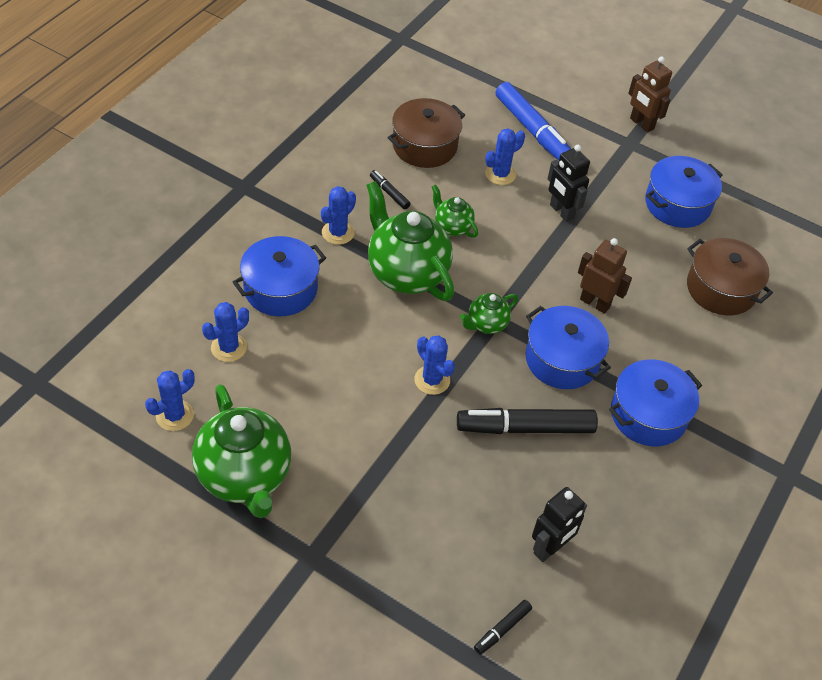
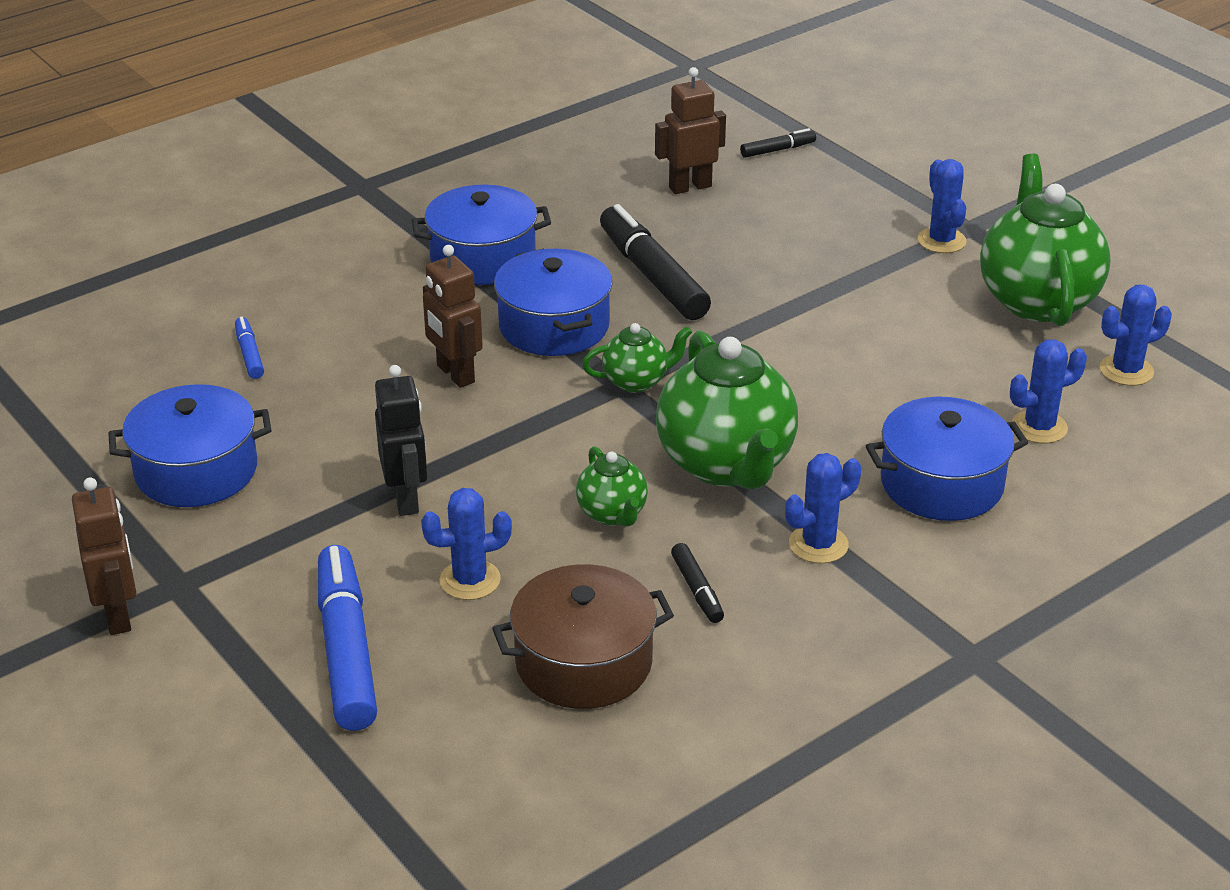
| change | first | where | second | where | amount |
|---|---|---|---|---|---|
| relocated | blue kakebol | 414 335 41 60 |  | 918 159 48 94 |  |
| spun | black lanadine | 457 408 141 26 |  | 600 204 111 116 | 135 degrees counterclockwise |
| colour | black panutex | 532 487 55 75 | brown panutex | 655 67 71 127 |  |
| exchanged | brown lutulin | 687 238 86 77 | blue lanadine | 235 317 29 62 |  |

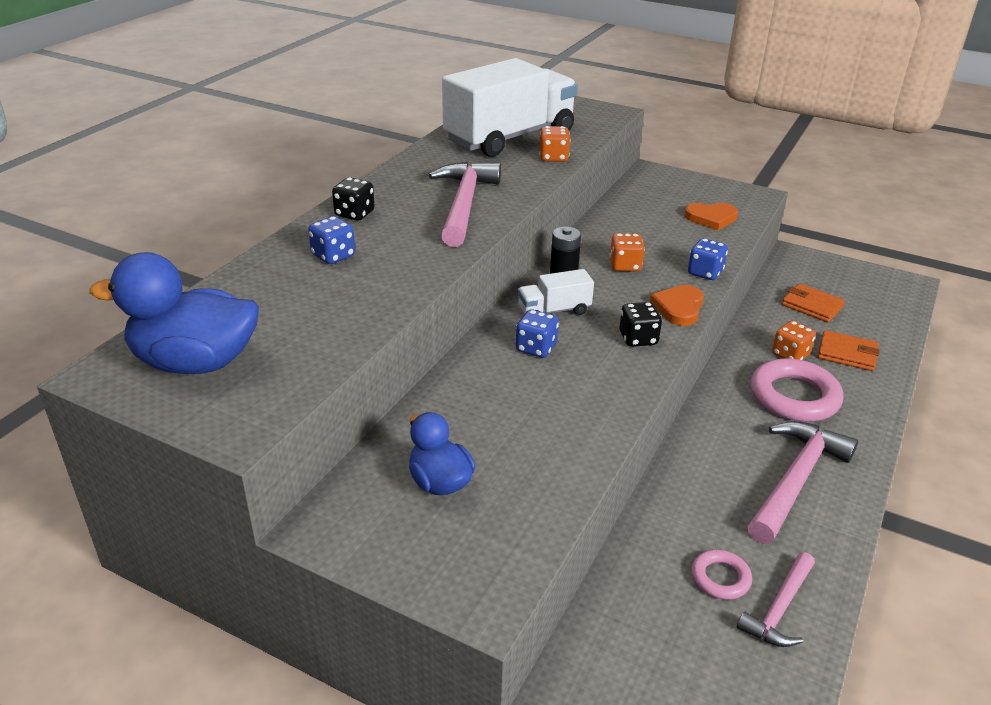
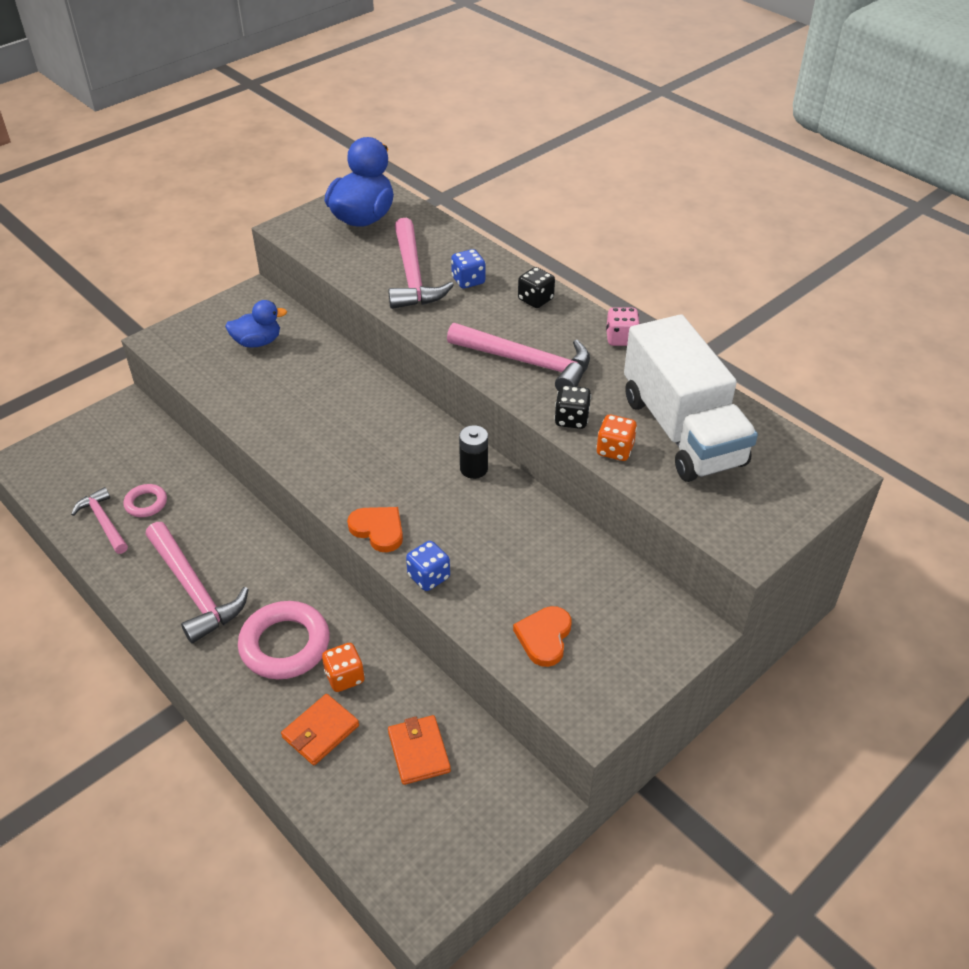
| change | first | where | second | where | amount |
|---|---|---|---|---|---|
| missing | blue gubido | 516 310 43 48 |  |  |  |
| missing | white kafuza | 518 269 76 46 |  |  |  |
| missing | orange gubido | 609 233 36 39 |  |  |  |
| relocated | black gubido | 620 302 42 45 |  | 554 385 37 44 |  |
| spun | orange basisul | 782 283 63 39 |  | 388 715 63 70 | 75 degrees counterclockwise |
| appeared |  |  | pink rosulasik | 388 218 66 91 |  |
| appeared |  |  | pink gubido | 606 307 34 39 |  |

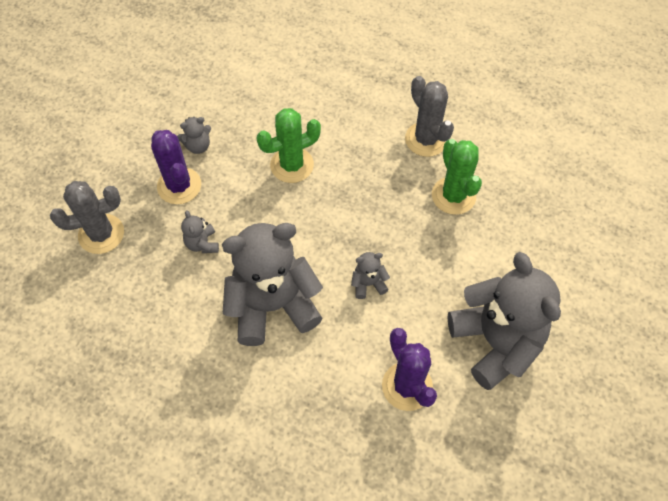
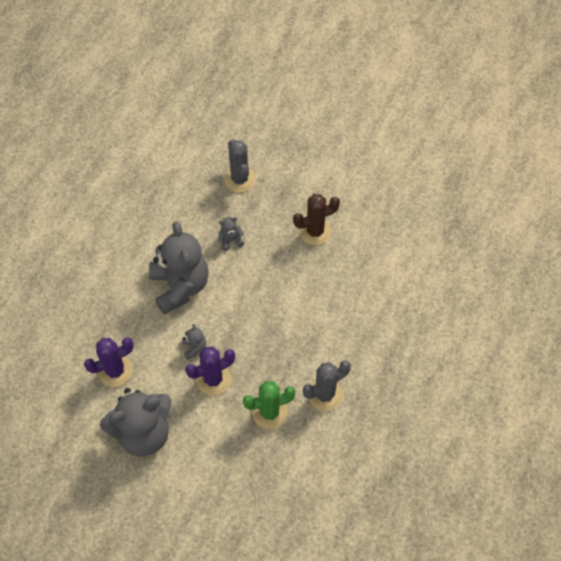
| change | first | where | second | where | amount |
|---|---|---|---|---|---|
| relocated | purple kakebol | 151 130 50 74 |  | 185 346 50 50 |  |
| exchanged | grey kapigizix | 177 117 34 37 | brown kakebol | 293 194 47 51 |  |
| missing | green kakebol | 256 108 65 75 |  |  |  |

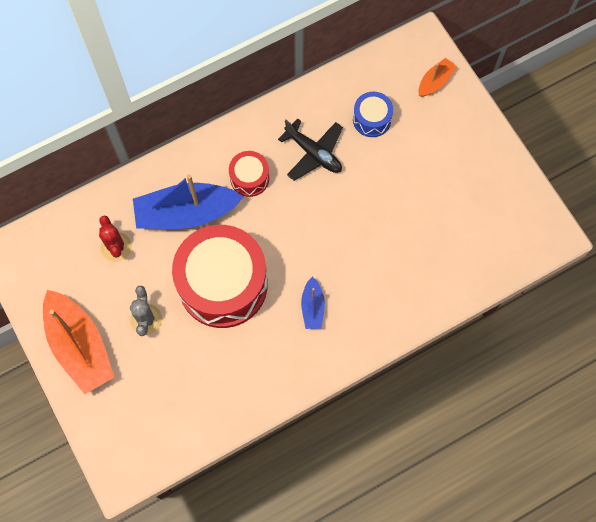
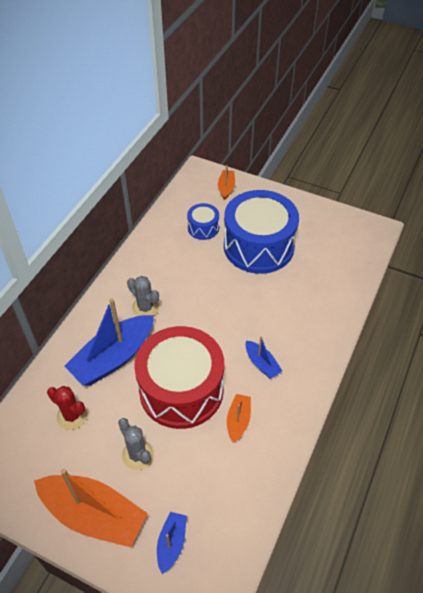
| change | first | where | second | where | amount |
|---|---|---|---|---|---|
| exchanged | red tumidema | 229 151 40 46 | grey kakebol | 127 276 32 40 |  |
| missing | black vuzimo | 278 118 65 63 |  |  |  |
| appeared |  |  | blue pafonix | 157 512 30 62 |  |
| appeared |  |  | blue tumidema | 224 190 75 84 |  |
| appeared |  |  | orange pafonix | 227 394 24 48 |  |

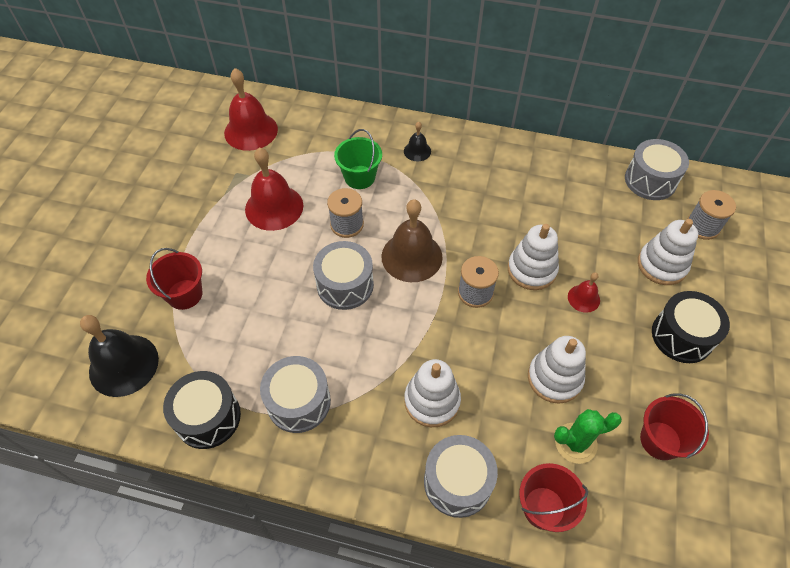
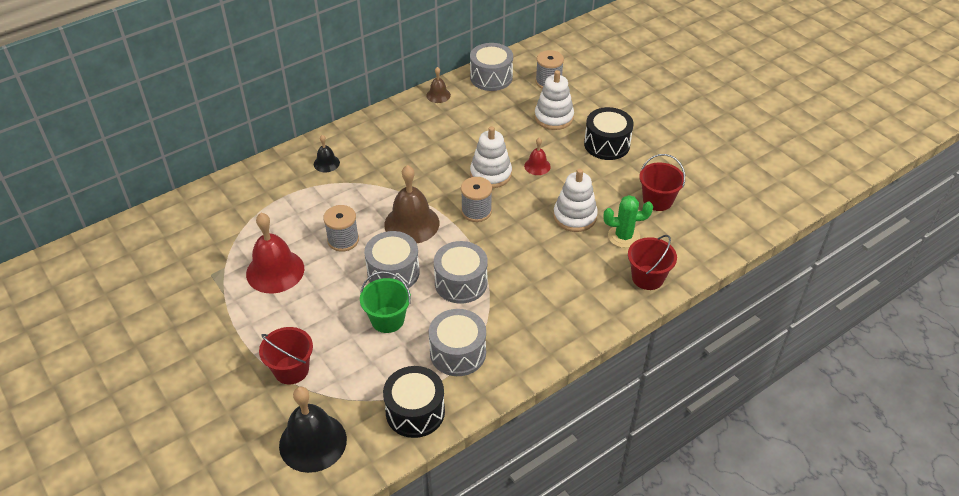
| change | first | where | second | where | amount |
|---|---|---|---|---|---|
| missing | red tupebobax | 224 68 54 83 |  |  |  |
| relocated | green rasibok | 334 129 48 60 |  | 360 271 51 62 |  |
| missing | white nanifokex | 404 359 57 68 |  |  |  |
| relocated | grey tumidema | 424 435 74 83 |  | 434 241 54 63 |  |
| spun | green kakebol | 554 409 68 55 |  | 604 195 49 53 | 60 degrees clockwise |
| appeared |  |  | brown tupebobax | 426 67 25 36 |  |

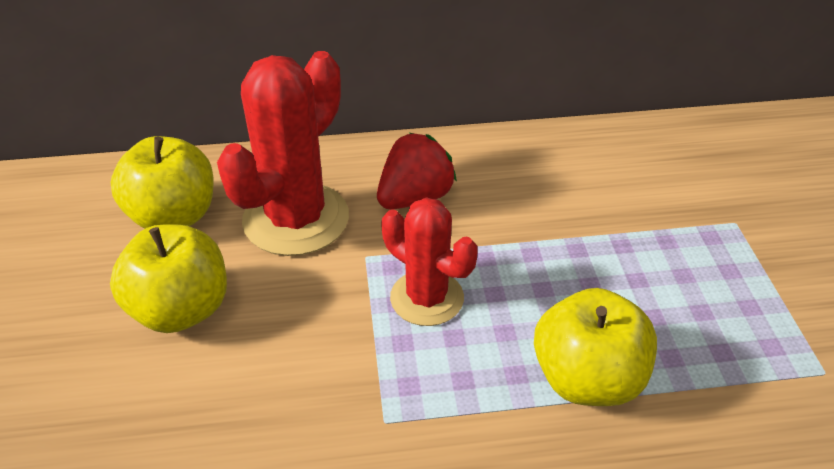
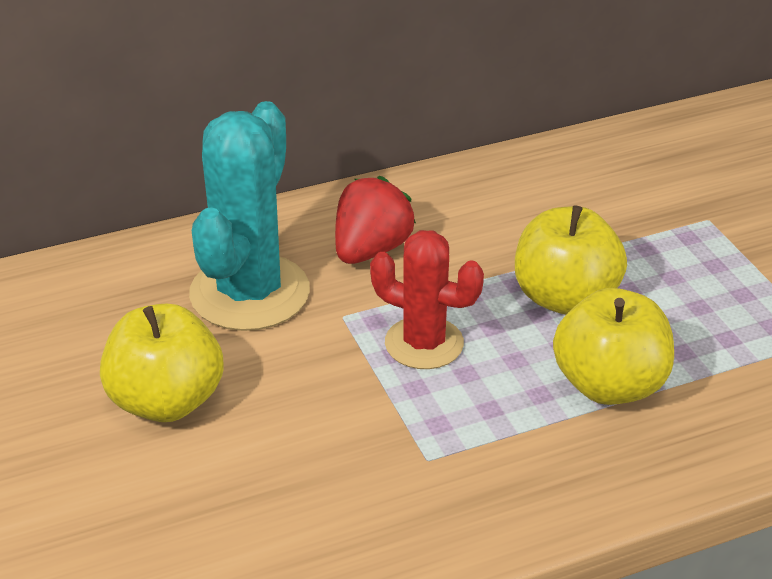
| change | first | where | second | where | amount |
|---|---|---|---|---|---|
| relocated | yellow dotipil | 110 136 103 93 |  | 515 205 112 110 |  |
| colour | red kakebol | 217 51 132 205 | turquoise kakebol | 189 101 121 230 |  |

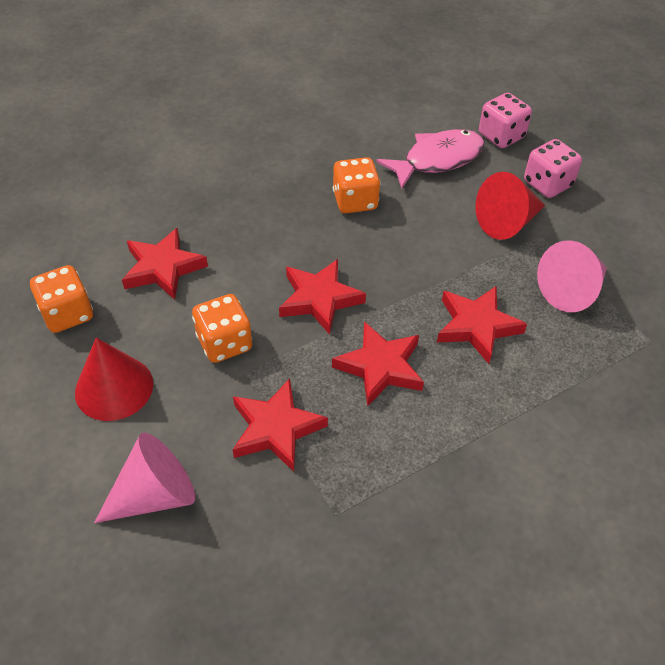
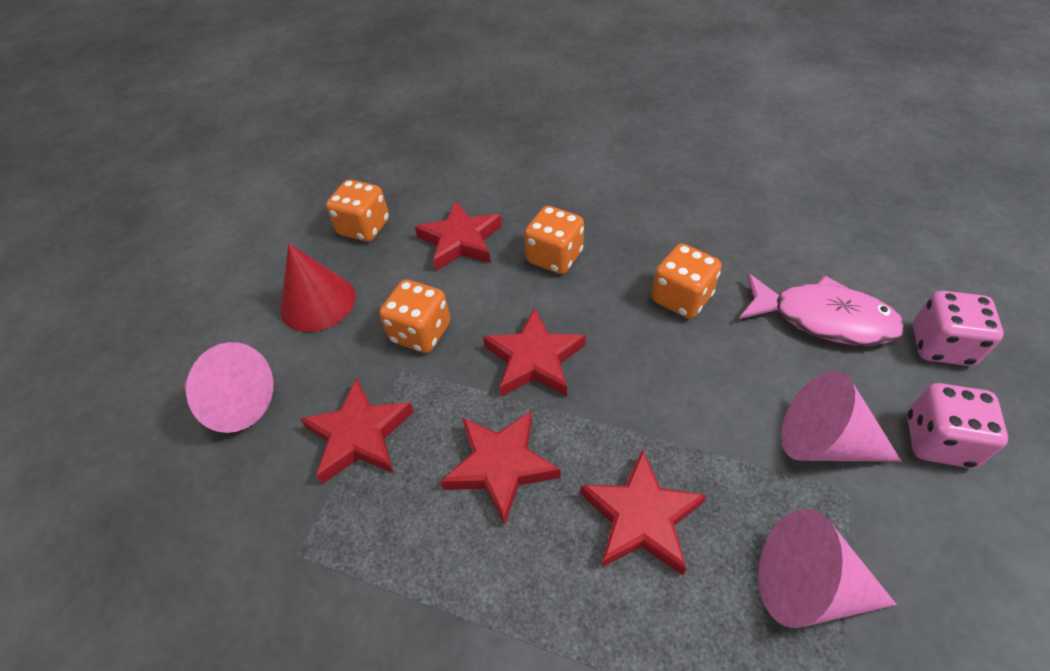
| change | first | where | second | where | amount |
|---|---|---|---|---|---|
| colour | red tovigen | 476 172 69 68 | pink tovigen | 781 371 121 91 |  |
| appeared |  |  | orange gubido | 524 206 60 68 |  |

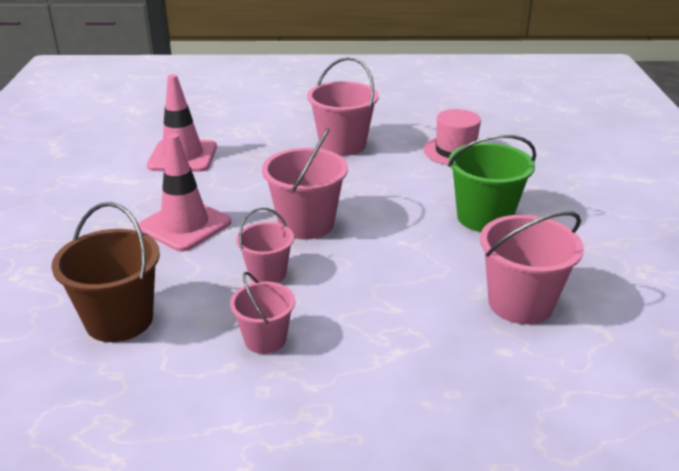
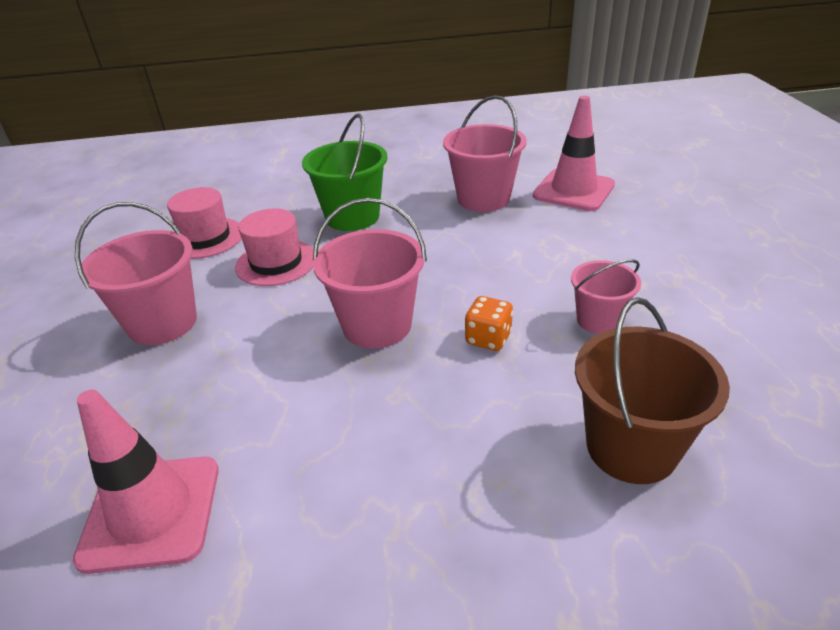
| change | first | where | second | where | amount |
|---|---|---|---|---|---|
| relocated | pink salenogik | 138 133 93 118 |  | 533 96 82 115 |  |
| exchanged | pink rasibok | 236 207 58 76 | orange gubido | 465 296 48 55 |  |
| appeared |  |  | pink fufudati | 235 209 79 77 |  |

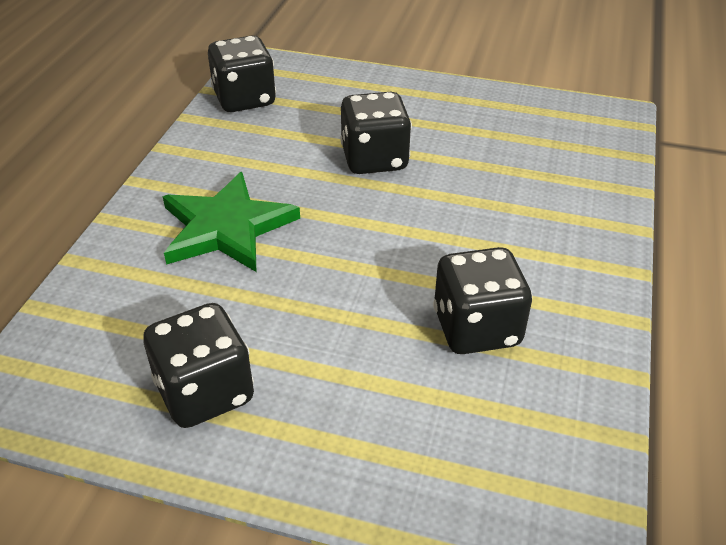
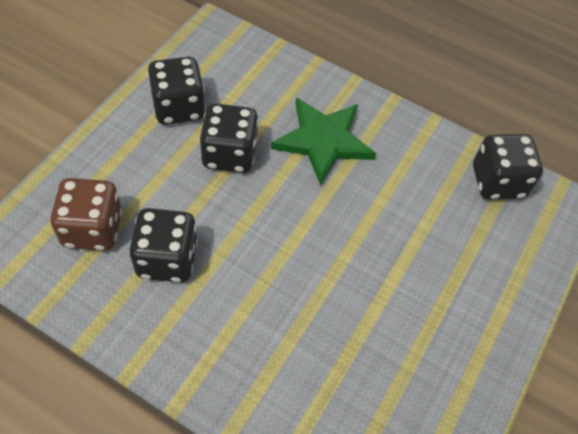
| change | first | where | second | where | amount |
|---|---|---|---|---|---|
| relocated | black gubido | 340 92 72 82 |  | 200 103 59 70 |  |
| appeared |  |  | brown gubido | 51 178 71 73 |  |

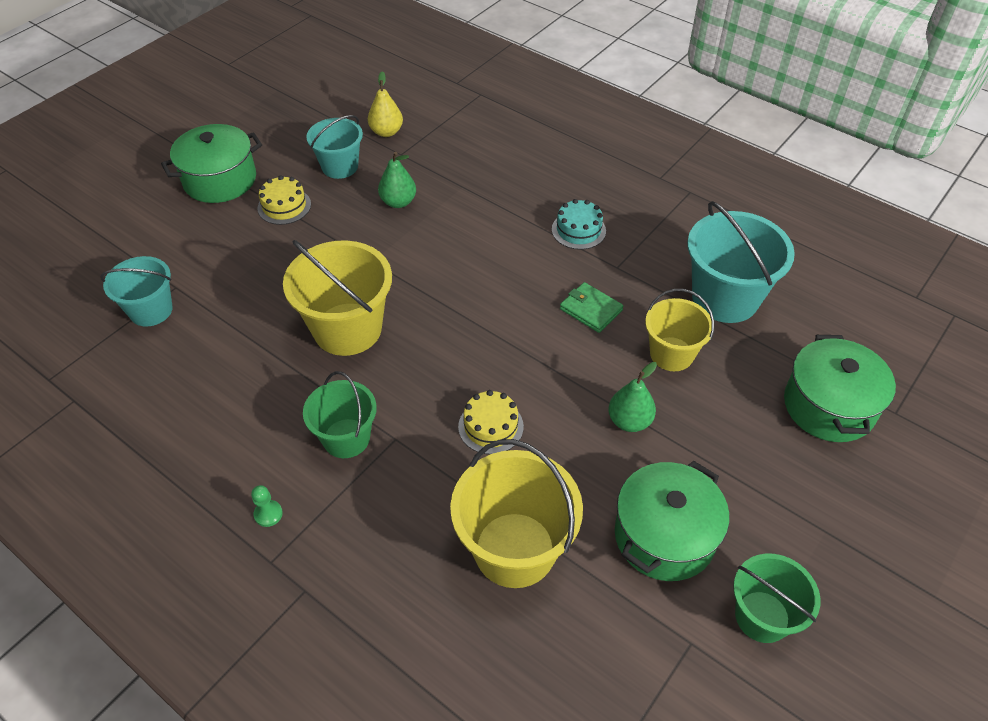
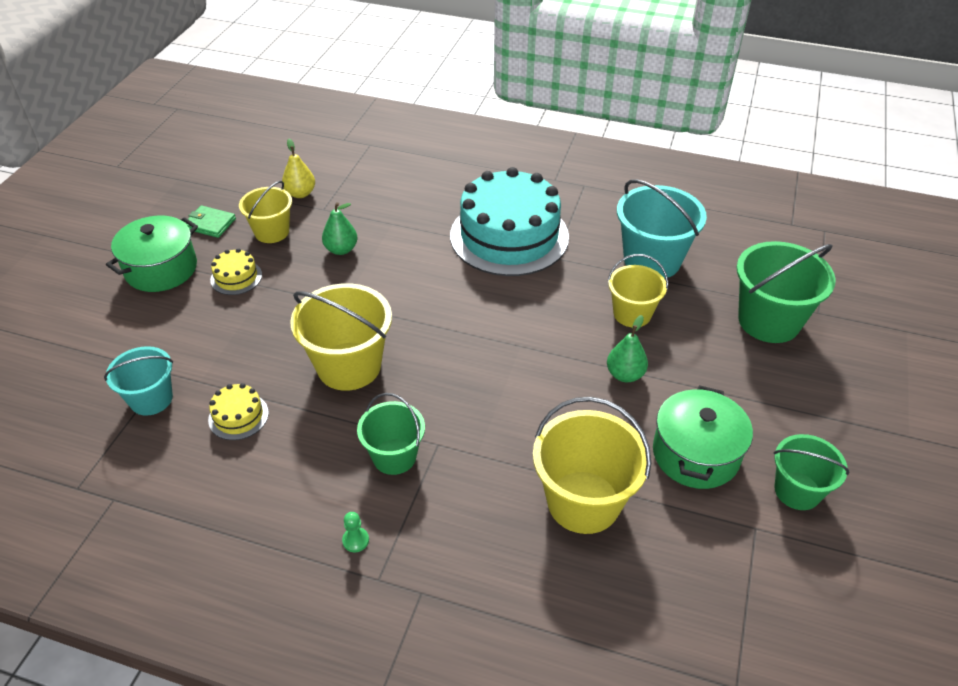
| change | first | where | second | where | amount |
|---|---|---|---|---|---|
| colour | turquoise rasibok | 306 115 57 64 | yellow rasibok | 239 181 53 62 |  |
| relocated | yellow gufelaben | 458 390 66 64 |  | 208 383 61 57 |  |
| size | turquoise gufelaben | 552 199 54 51 |  | 450 167 119 109 | x2.45 |
| relocated | green basisul | 560 282 63 51 |  | 184 206 52 32 |  |
| exchanged | green lutulin | 784 335 112 107 | green rasibok | 736 241 100 102 |  |

